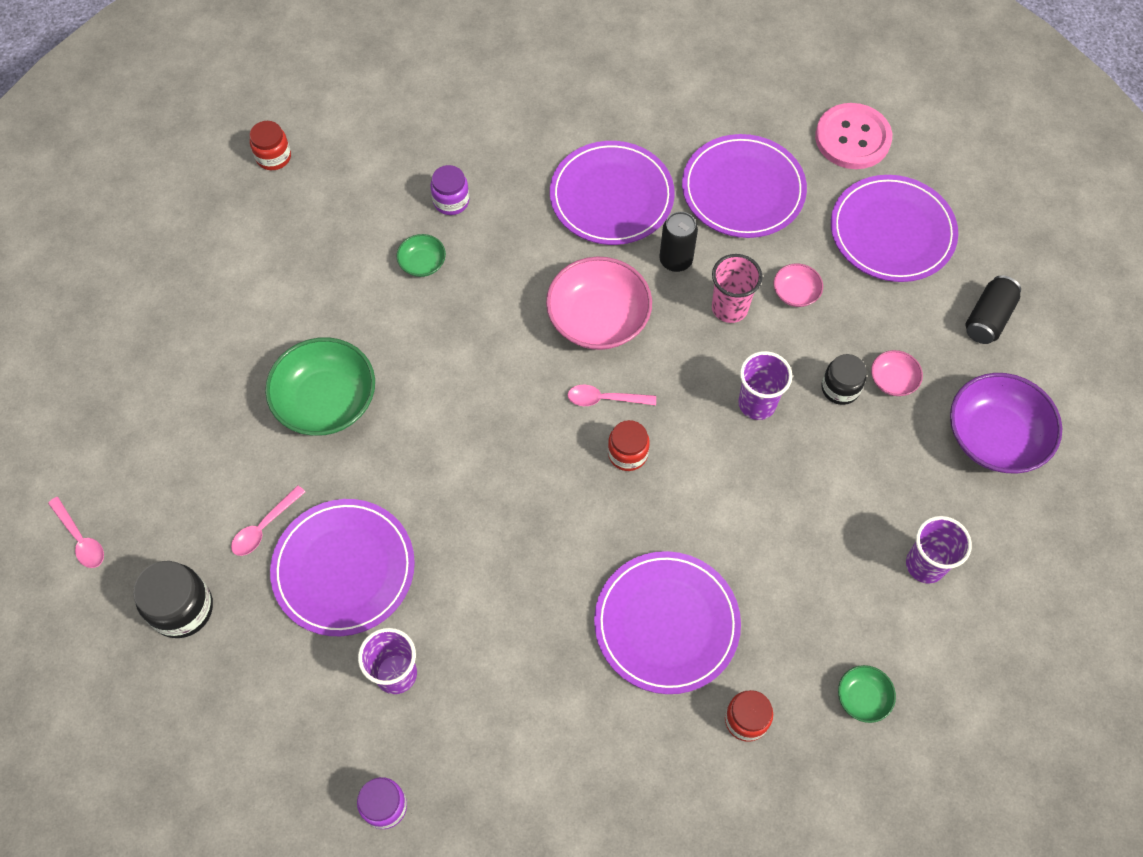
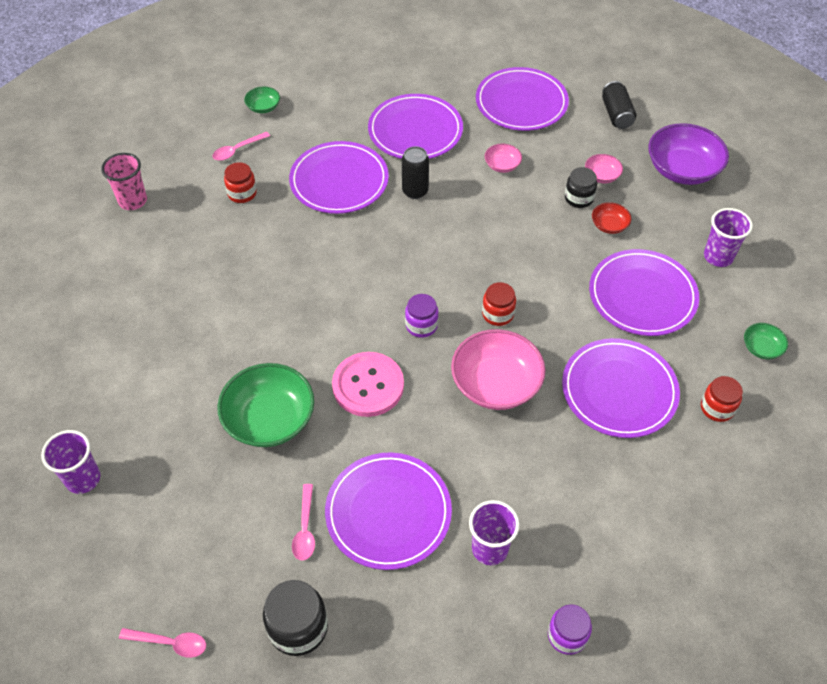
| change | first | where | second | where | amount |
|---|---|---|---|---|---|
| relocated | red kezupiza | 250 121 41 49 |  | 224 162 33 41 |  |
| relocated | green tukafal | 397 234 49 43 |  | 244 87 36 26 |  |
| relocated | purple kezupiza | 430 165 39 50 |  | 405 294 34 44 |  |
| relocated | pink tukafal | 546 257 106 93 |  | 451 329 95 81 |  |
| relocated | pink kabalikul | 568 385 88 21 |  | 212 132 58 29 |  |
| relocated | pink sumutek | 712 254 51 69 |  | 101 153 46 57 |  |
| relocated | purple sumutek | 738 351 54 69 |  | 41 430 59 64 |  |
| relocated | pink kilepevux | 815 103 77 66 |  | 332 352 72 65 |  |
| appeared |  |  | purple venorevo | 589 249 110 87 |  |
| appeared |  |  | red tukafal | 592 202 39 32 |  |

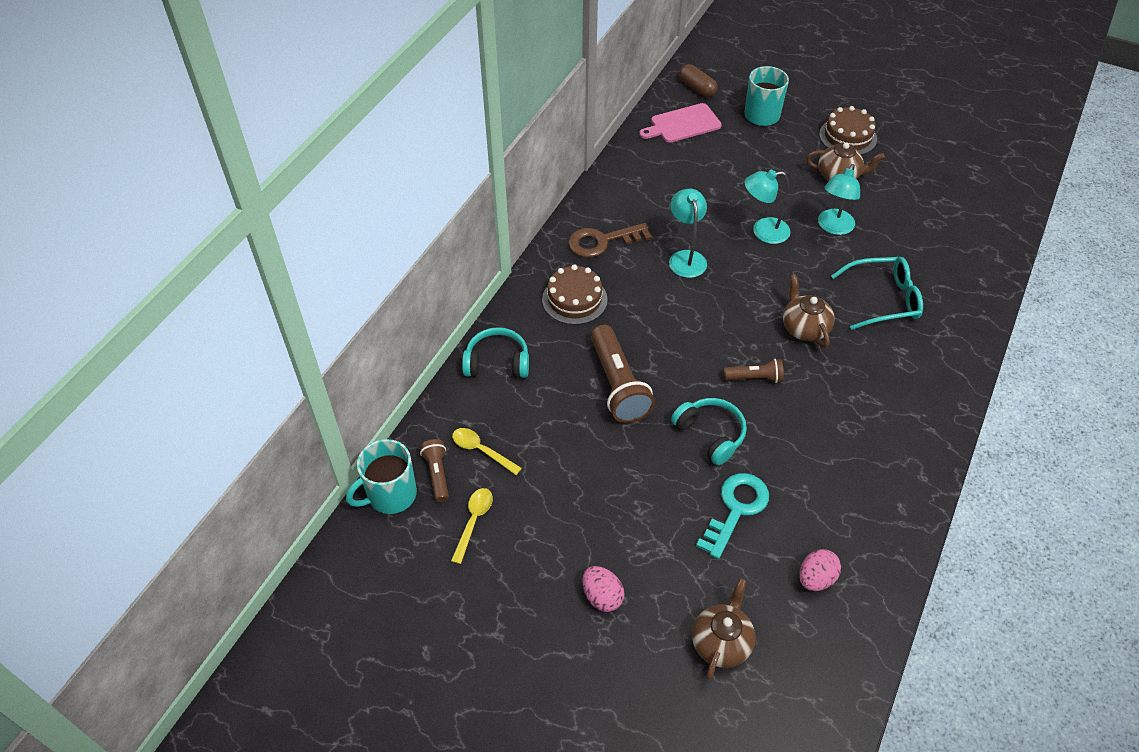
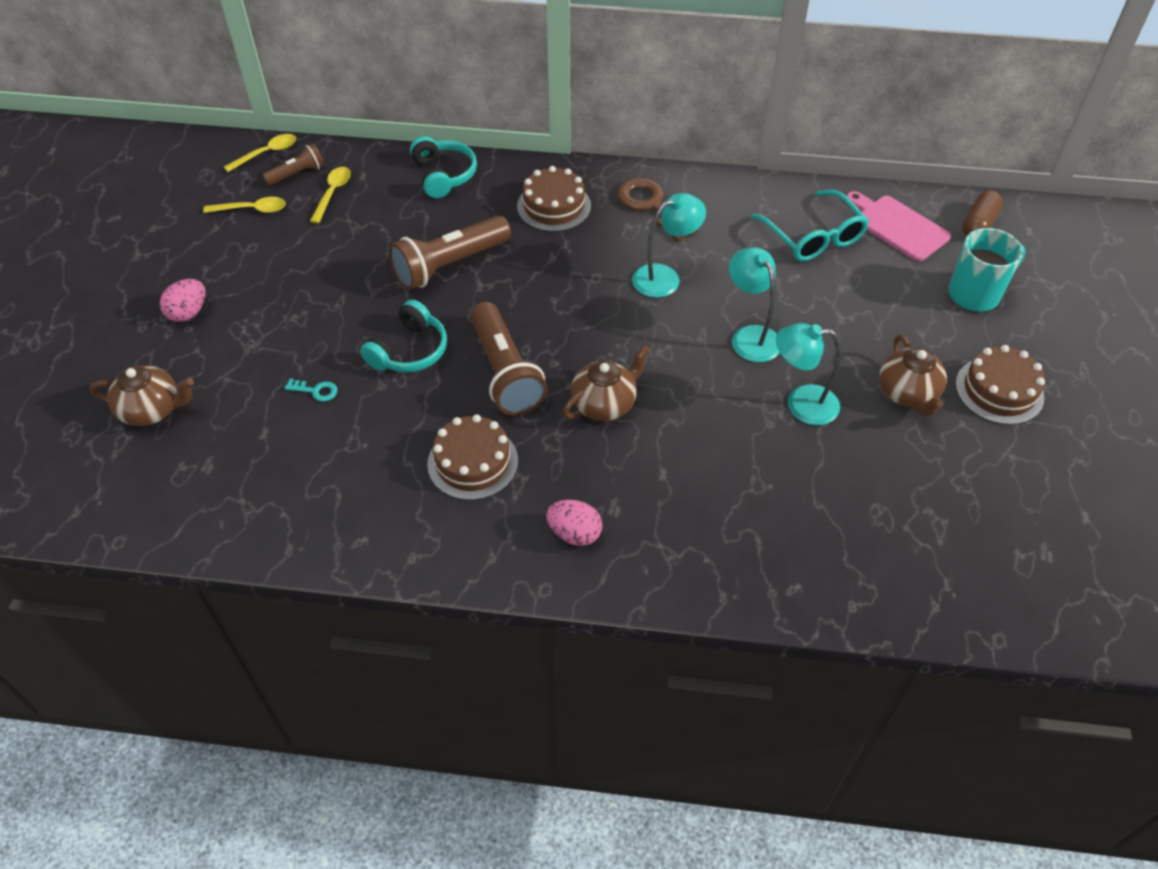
| change | first | where | second | where | amount |
|---|---|---|---|---|---|
| exchanged | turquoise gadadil | 346 439 71 75 | yellow kabalikul | 224 134 72 38 |  |
| size | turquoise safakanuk | 696 473 73 86 |  | 285 379 53 23 | x0.46 |
| size | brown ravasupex | 724 359 60 24 |  | 471 302 77 114 | x1.88 |
| relocated | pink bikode | 799 549 42 42 |  | 546 500 56 46 |  |
| relocated | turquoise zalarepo | 831 257 92 73 |  | 751 190 118 71 |  |
| appeared |  |  | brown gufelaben | 427 414 91 86 |  |

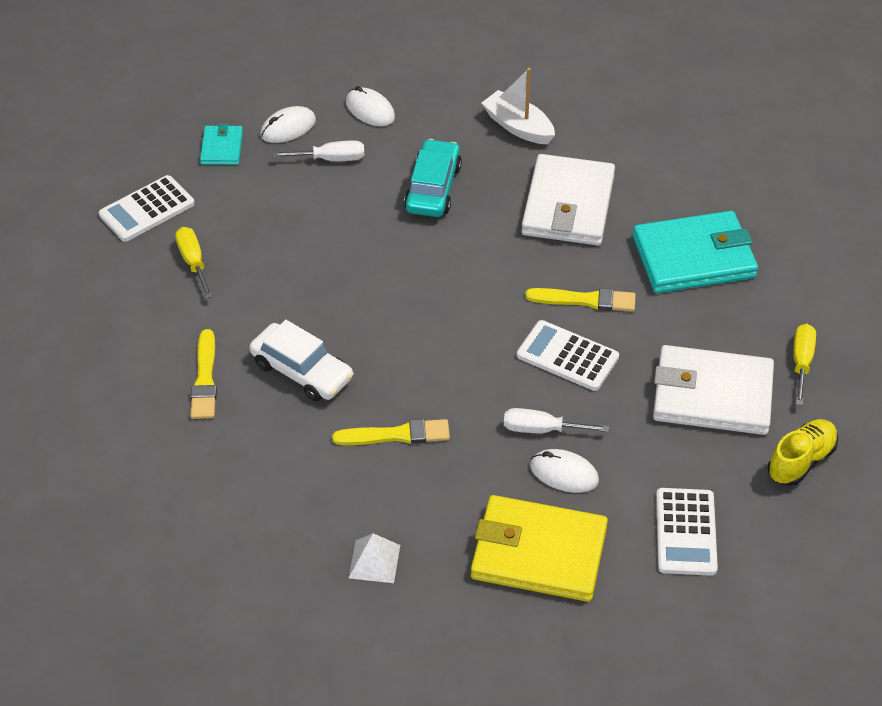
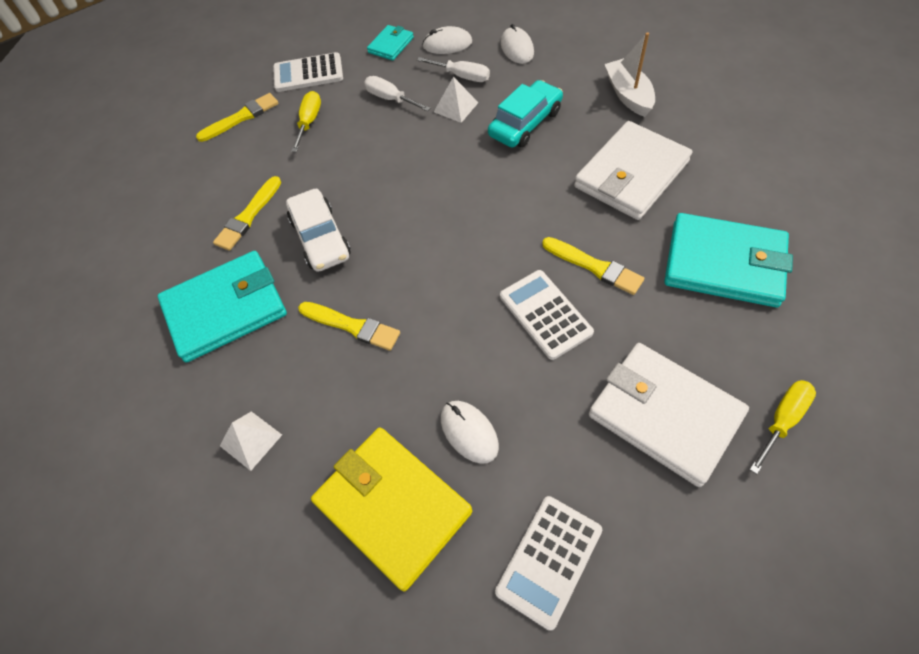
| change | first | where | second | where | amount |
|---|---|---|---|---|---|
| relocated | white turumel | 504 408 105 25 |  | 364 76 67 35 |  |
| missing | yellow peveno | 768 419 70 67 |  |  |  |
| appeared |  |  | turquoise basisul | 157 251 130 112 |  |
| appeared |  |  | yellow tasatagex | 196 93 83 49 |  |
| appeared |  |  | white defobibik | 434 77 45 46 |  |

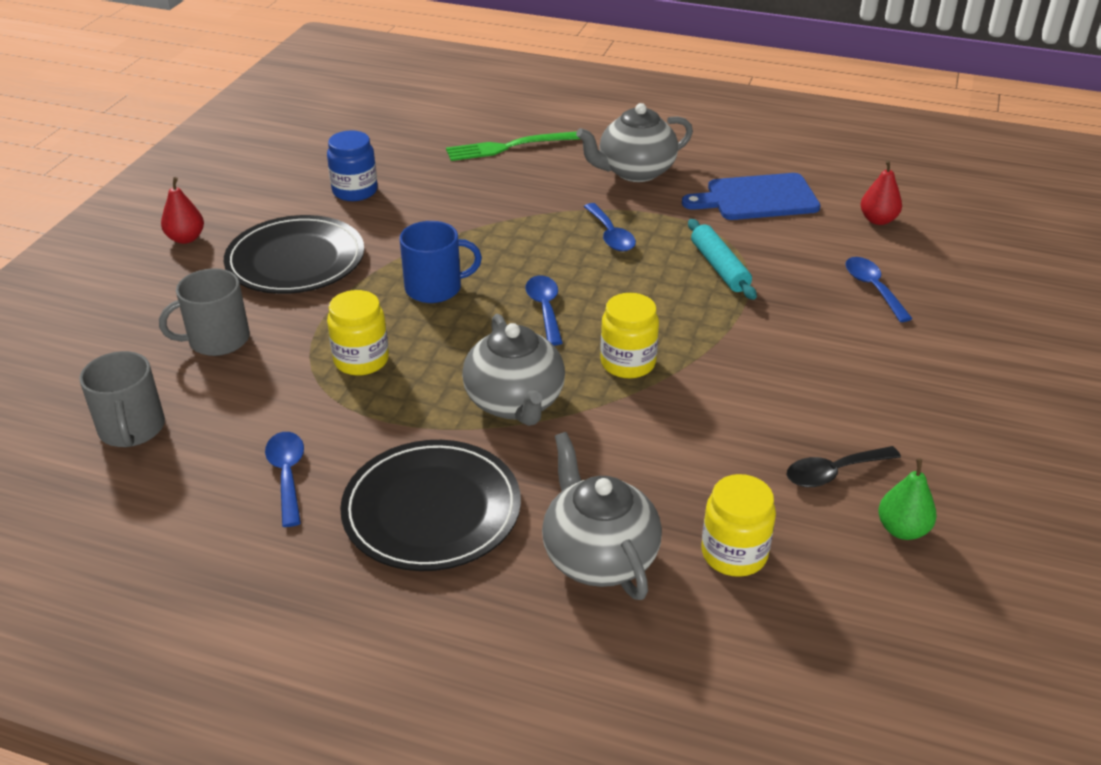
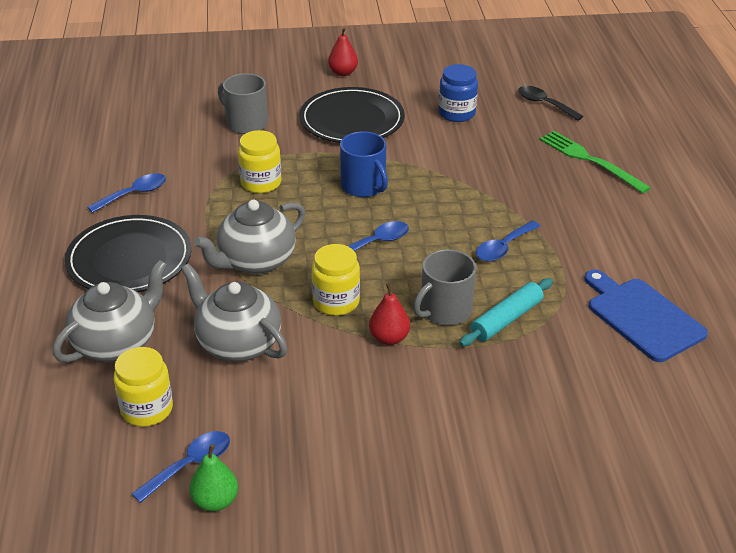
| change | first | where | second | where | amount |
|---|---|---|---|---|---|
| relocated | grey gadadil | 79 351 86 96 |  | 413 249 63 76 |  |
| relocated | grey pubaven | 576 103 117 79 |  | 181 263 106 99 |  |
| relocated | black kabalikul | 787 446 114 41 |  | 518 86 65 35 |  |
| relocated | blue kabalikul | 845 257 68 65 |  | 132 431 98 72 |  |
| relocated | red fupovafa | 861 160 41 65 |  | 369 283 41 62 |  |

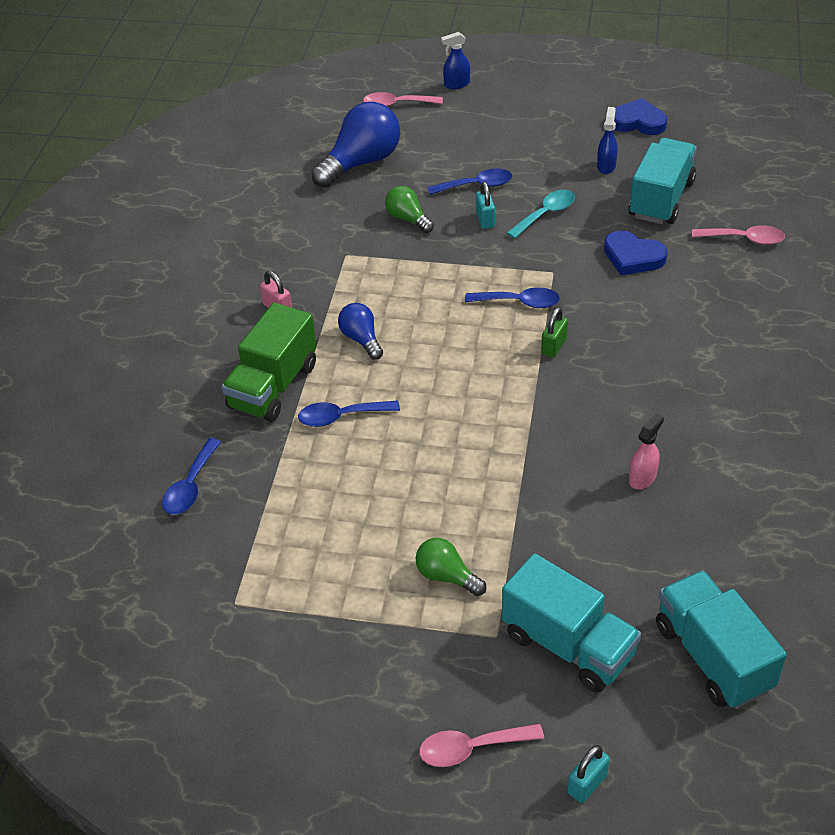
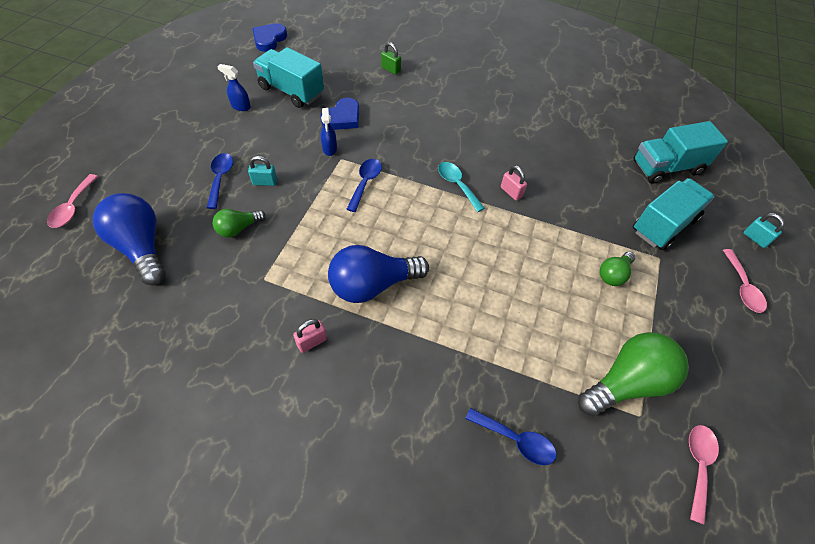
| change | first | where | second | where | amount |
|---|---|---|---|---|---|
| missing | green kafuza | 222 303 95 119 |  |  |  |
| missing | blue kabalikul | 298 401 102 26 |  |  |  |
| size | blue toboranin | 338 303 45 57 |  | 328 245 101 58 | x1.87 |
| relocated | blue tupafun | 441 32 29 57 |  | 321 108 16 48 |  |
| relocated | turquoise kabalikul | 507 190 68 49 |  | 438 162 47 50 |  |
| relocated | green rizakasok | 541 307 27 51 |  | 381 42 20 33 |  |
| relocated | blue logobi | 614 98 53 37 |  | 252 23 35 29 |  |
| missing | pink tupafun | 629 413 35 76 |  |  |  |
| relocated | pink kabalikul | 692 225 93 20 |  | 689 425 30 100 |  |
| appeared |  |  | pink rizakasok | 501 165 26 35 |  |
| appeared |  |  | green toboranin | 578 332 111 84 |  |

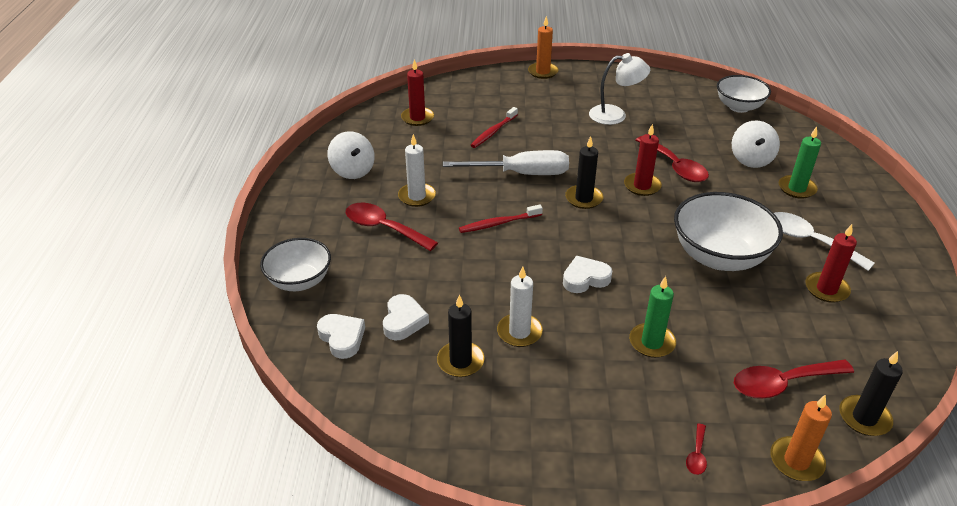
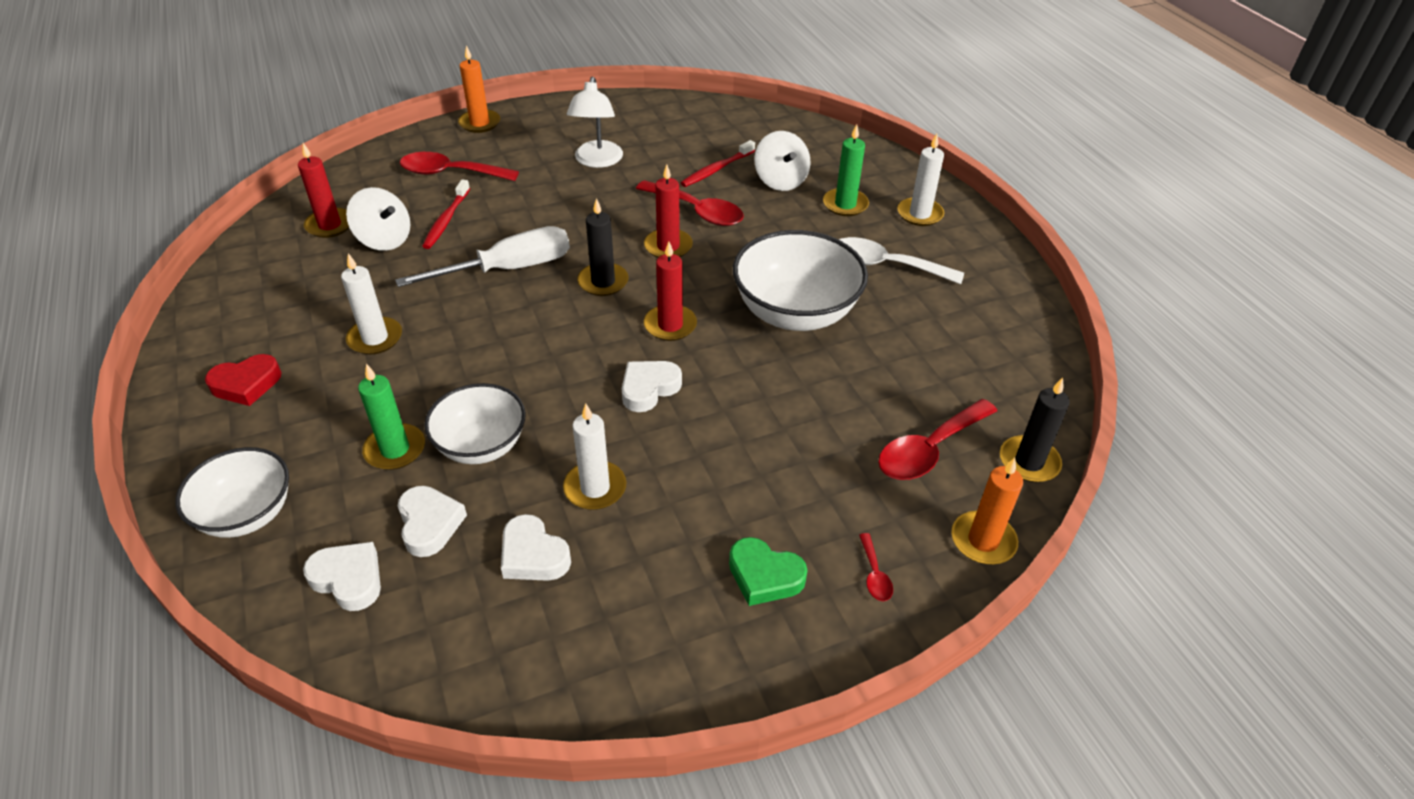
| change | first | where | second | where | amount |
|---|---|---|---|---|---|
| relocated | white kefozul | 327 131 48 48 |  | 346 187 64 64 |  |
| relocated | red kabalikul | 346 203 92 48 |  | 400 152 119 29 |  |
| exchanged | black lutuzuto | 437 295 48 82 | white logobi | 501 514 70 67 |  |
| relocated | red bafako | 459 205 84 28 |  | 680 140 75 47 |  |
| spun | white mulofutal | 589 53 61 72 |  | 567 76 56 92 | 120 degrees clockwise |
| relocated | green lutuzuto | 629 276 47 82 |  | 358 364 67 106 |  |
| relocated | white tukafal | 717 75 54 38 |  | 424 383 102 81 |  |
| relocated | red lutuzuto | 805 224 52 79 |  | 644 242 53 99 |  |
| appeared |  |  | red logobi | 205 354 77 52 |  |
| appeared |  |  | green logobi | 729 537 79 69 |  |
| appeared |  |  | white lutuzuto | 897 134 47 92 |  |

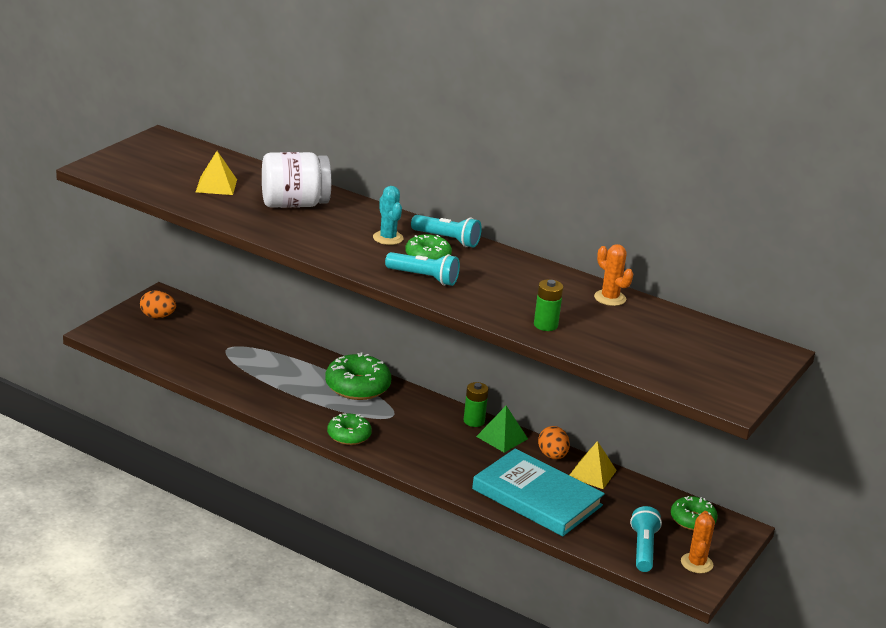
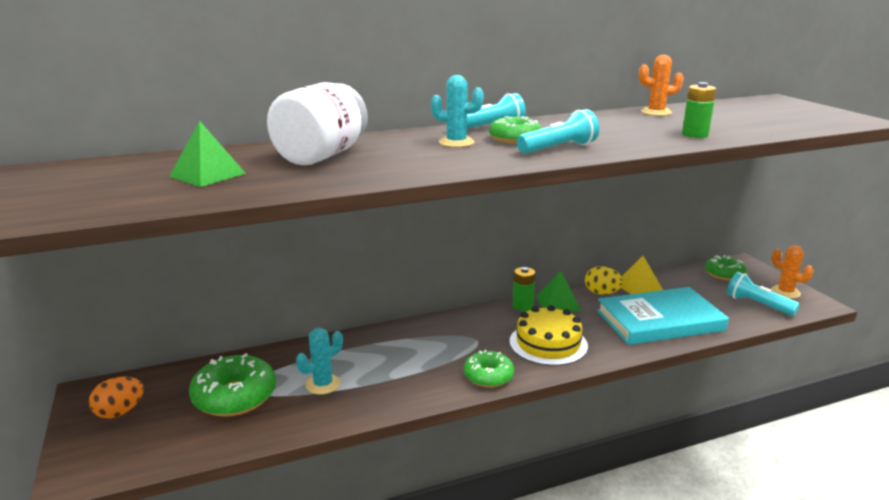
| change | first | where | second | where | amount |
|---|---|---|---|---|---|
| colour | yellow defobibik | 196 151 41 44 | green defobibik | 169 121 77 66 |  |
| relocated | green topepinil | 325 352 66 48 |  | 189 353 87 64 |  |
| colour | orange bikode | 538 426 32 33 | yellow bikode | 585 266 38 29 |  |
| appeared |  |  | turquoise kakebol | 296 328 47 67 |  |
| appeared |  |  | yellow gufelaben | 509 305 79 61 |  |

